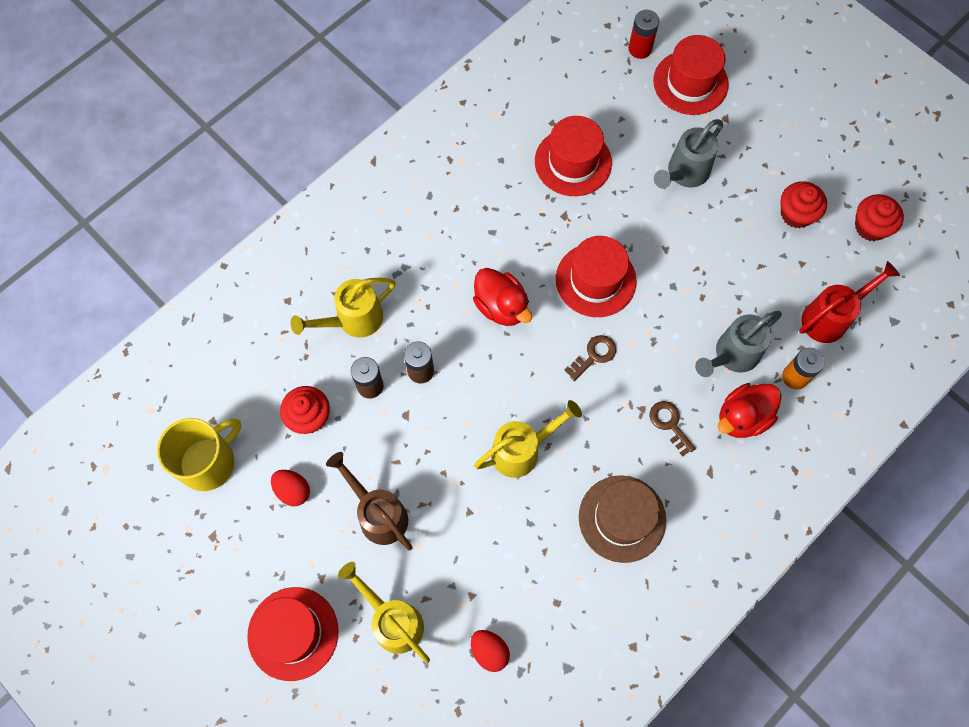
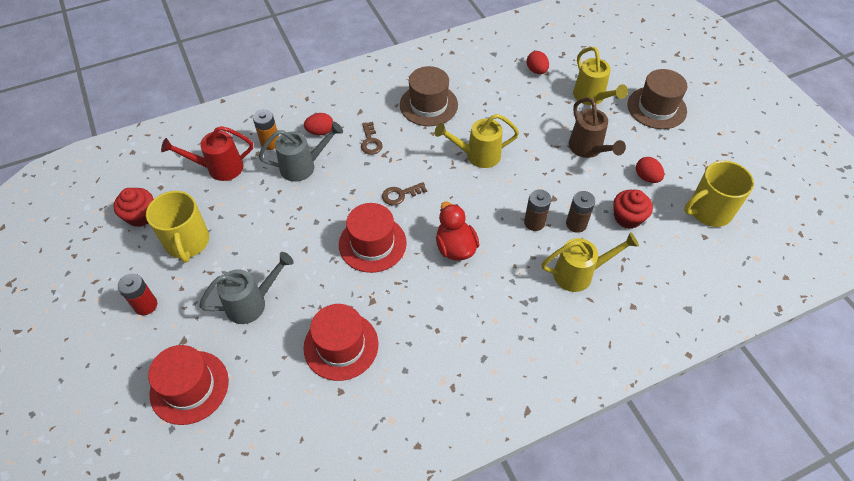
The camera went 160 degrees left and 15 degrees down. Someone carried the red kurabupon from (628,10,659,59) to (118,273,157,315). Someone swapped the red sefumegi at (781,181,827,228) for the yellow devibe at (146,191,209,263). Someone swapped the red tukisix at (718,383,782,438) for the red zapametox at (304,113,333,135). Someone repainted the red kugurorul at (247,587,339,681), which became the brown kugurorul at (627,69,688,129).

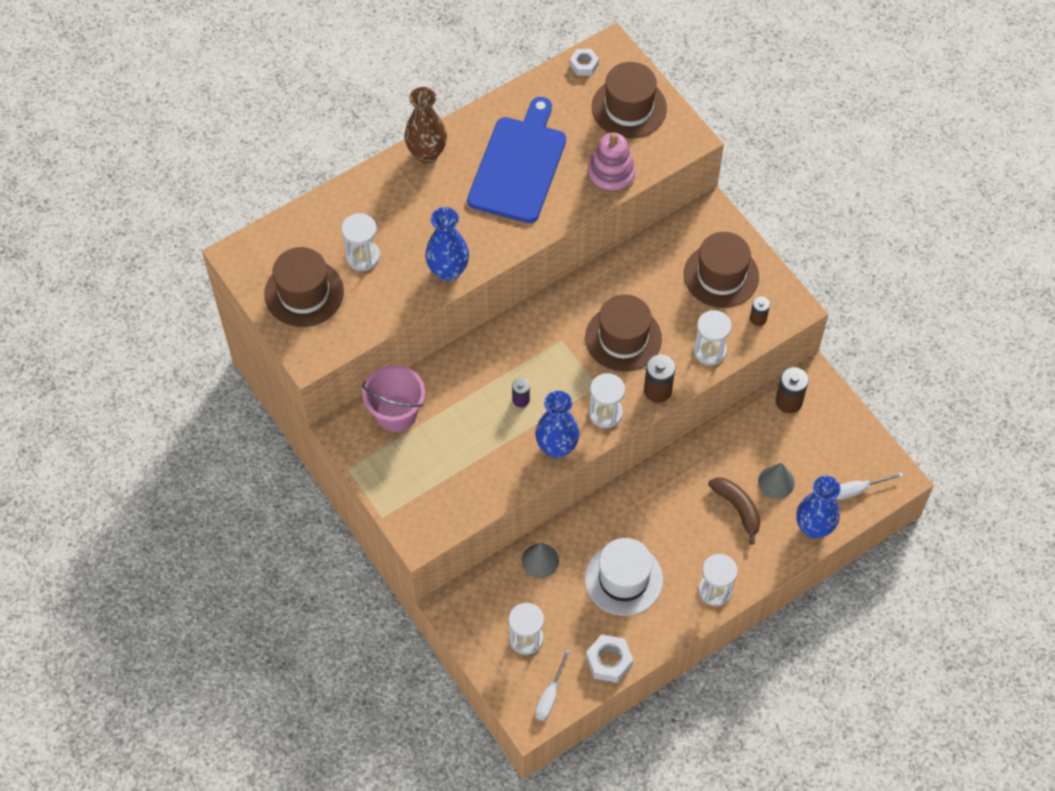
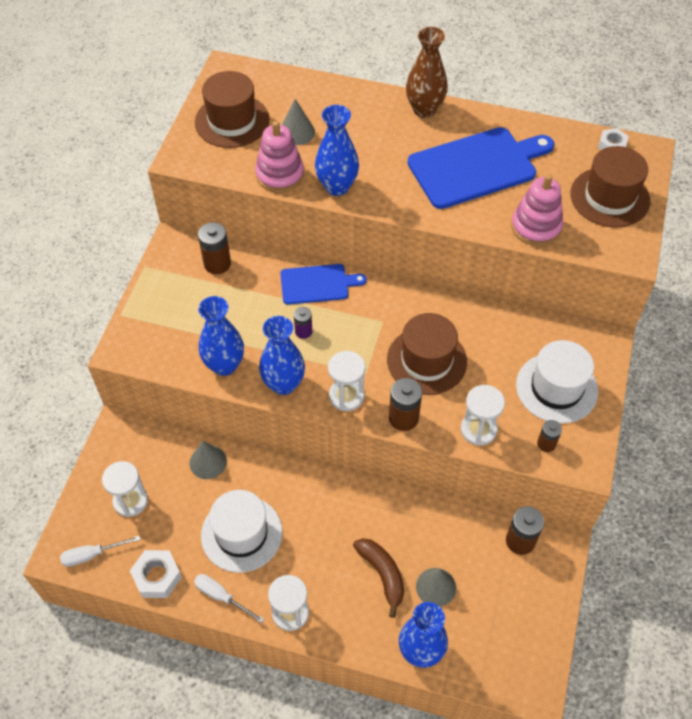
The camera went 50 degrees right and 5 degrees down. Someone carried the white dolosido from (835,472,903,500) to (194,574,264,623). Someone swapped the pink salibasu at (362,365,425,432) for the brown kurabupon at (198,222,231,274). Someone put down the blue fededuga at (199,296,244,376). Someone put down the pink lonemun at (255,121,304,193). Someone put down the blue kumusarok at (280,264,367,304). Someone swapped the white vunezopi at (341,213,380,271) for the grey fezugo at (282,99,315,145). Someone rotated the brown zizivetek at (708,477,761,545) by 45 degrees counterclockwise. Someone repainted the brown kugurorul at (684,232,759,308), which became the white kugurorul at (516,340,598,424).

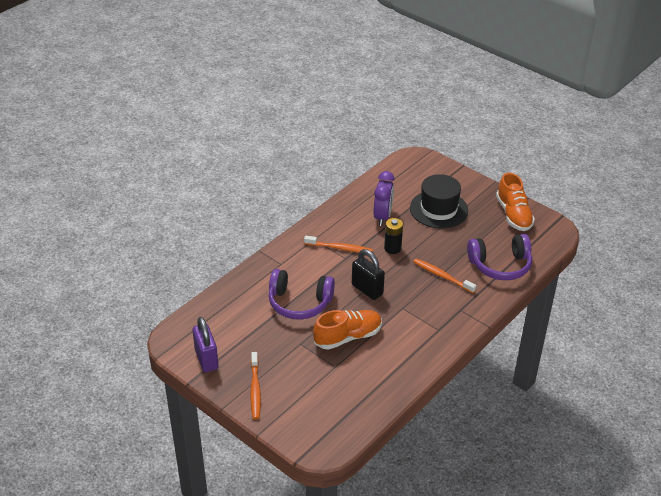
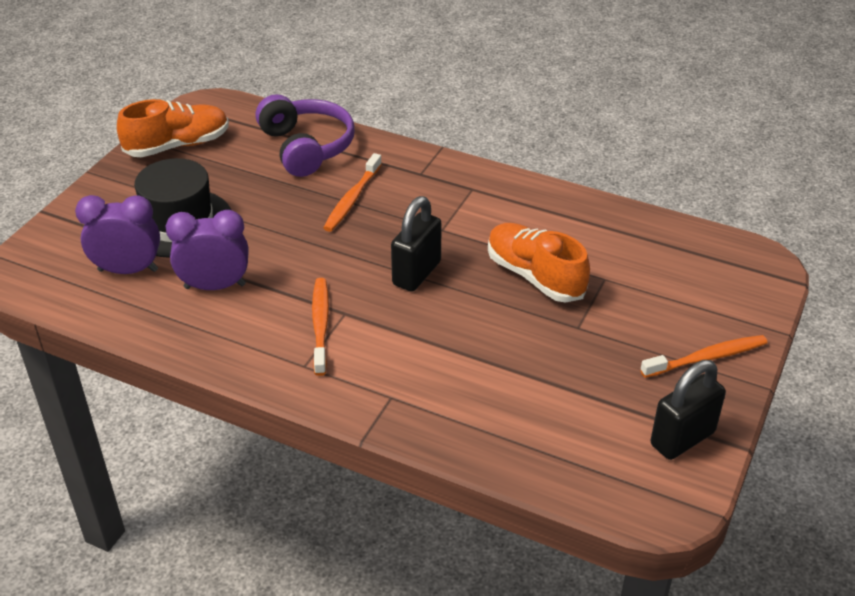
The camera went 105 degrees left and 0 degrees up. Someone put down the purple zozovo at (75,195,160,274). Someone repainted the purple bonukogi at (192,317,219,372), which became the black bonukogi at (650,360,726,460). Someone took away the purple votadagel at (269,269,335,320). Someone took away the black kurabupon at (384,218,403,254).

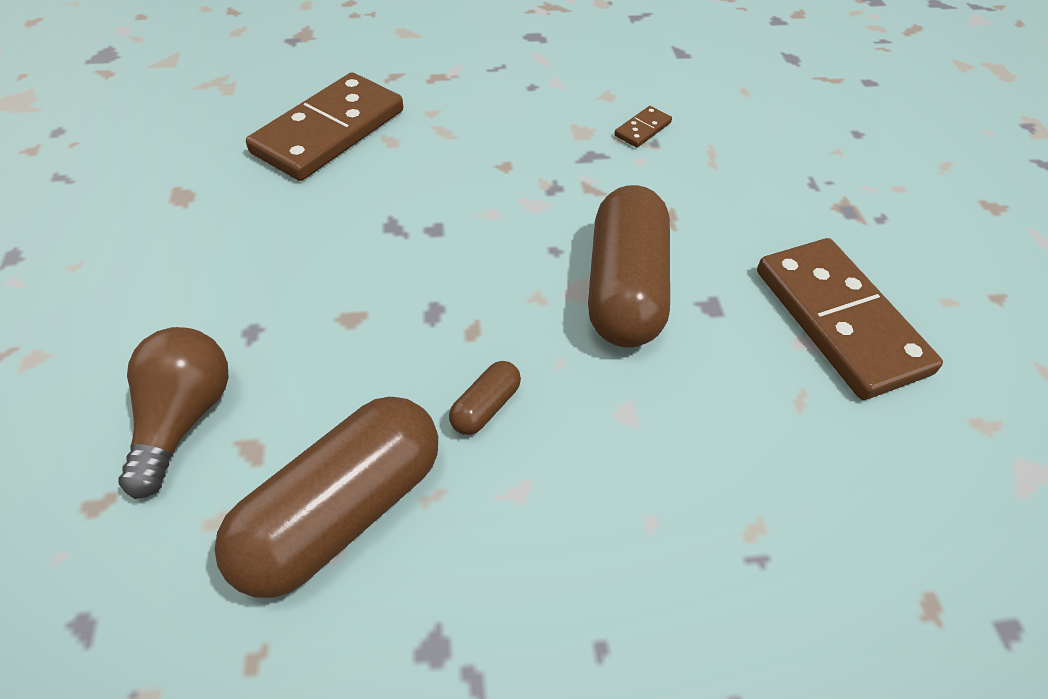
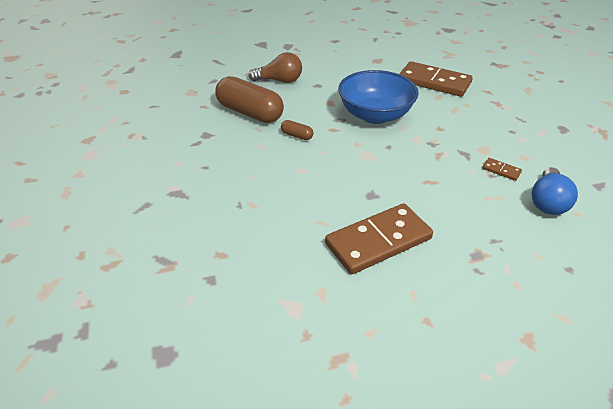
The camera went 85 degrees right and 10 degrees down. Someone put down the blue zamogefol at (338,70,419,124). Someone put down the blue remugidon at (532,167,578,215). Someone took away the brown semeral at (588,185,670,348).

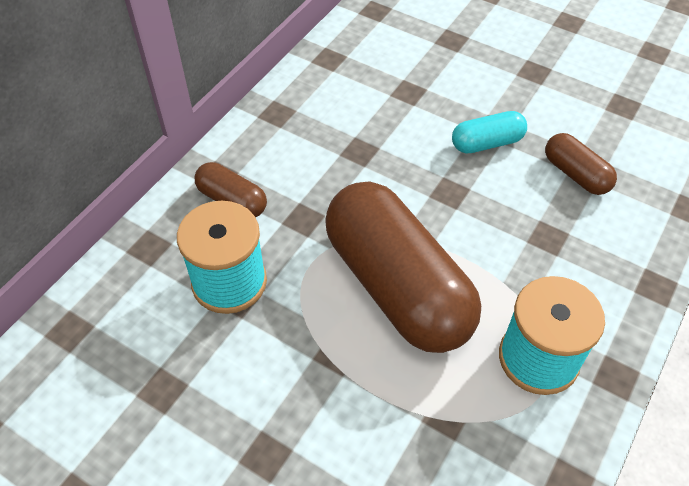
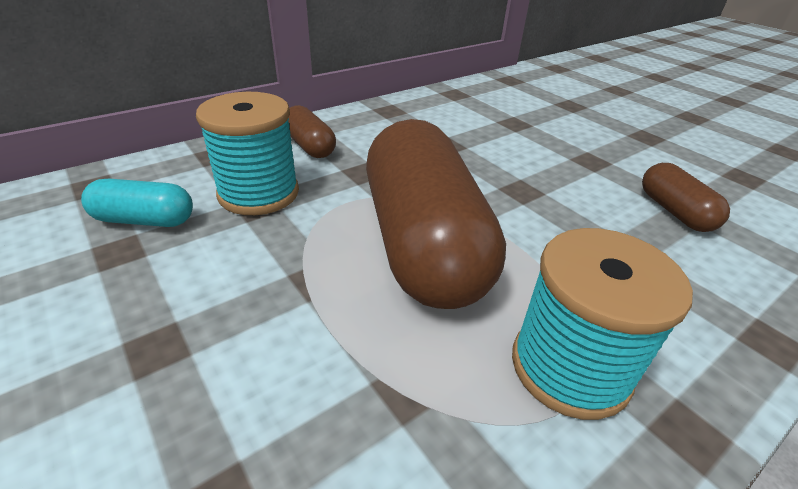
The camera went 20 degrees right and 15 degrees down. Someone carried the turquoise semeral from (452,111,527,153) to (81,179,193,227).

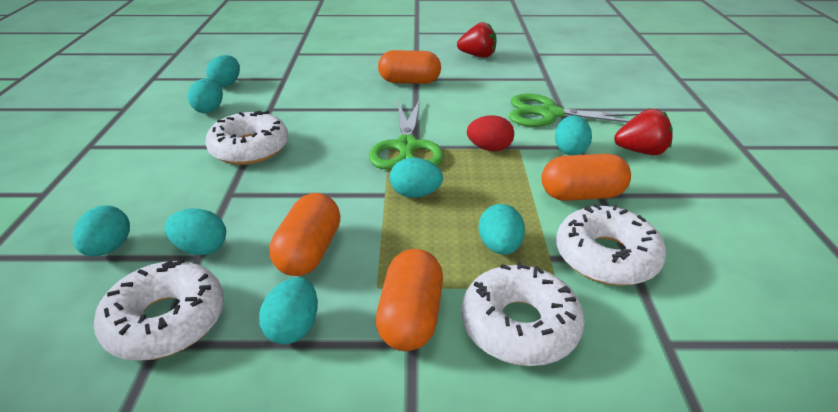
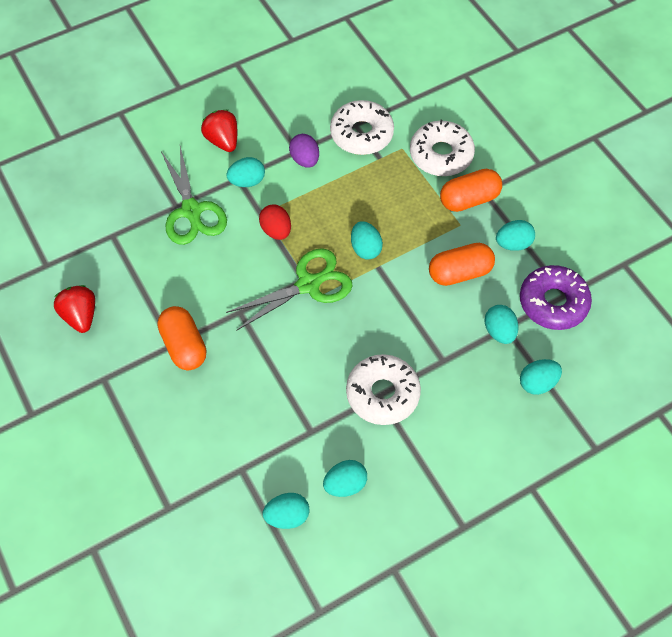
The camera went 120 degrees left and 25 degrees up. Someone swapped the orange semeral at (541,154,631,201) for the purple zapametox at (289,134,319,167). Someone repainted the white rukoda at (94,258,224,361), which became the purple rukoda at (520,265,592,330). Someone took away the turquoise zapametox at (478,204,525,255).

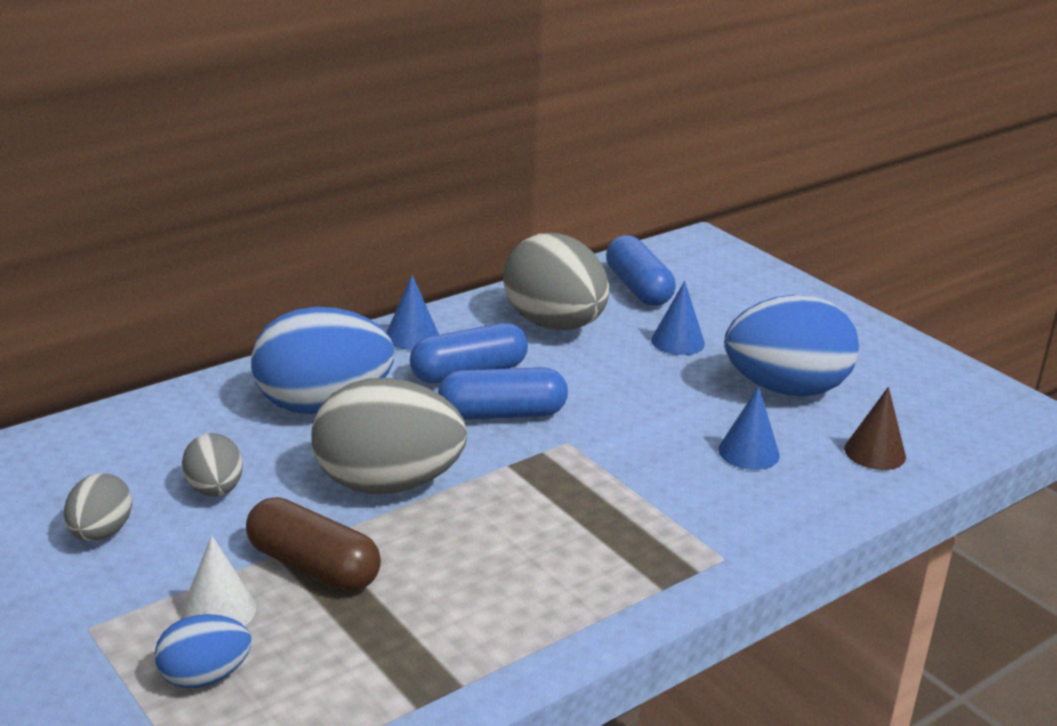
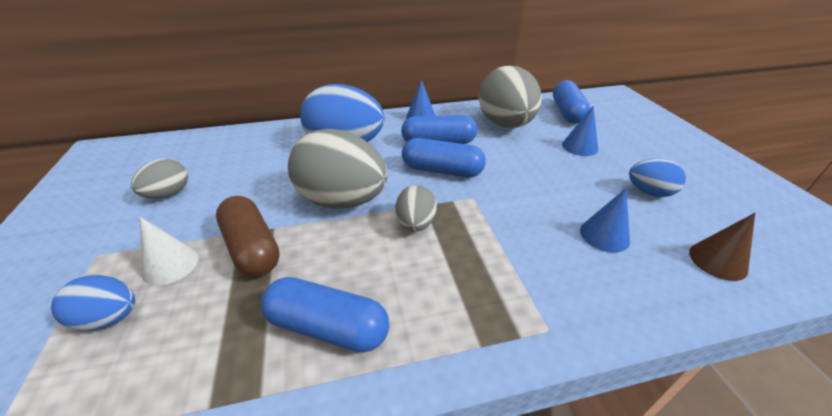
The camera went 25 degrees right and 10 degrees up. Someone put down the blue semeral at (261,277,389,353). Someone carried the grey zapametox from (182,433,243,497) to (395,185,437,232). Someone scaled the blue zapametox at (724,295,859,397) by 0.51.

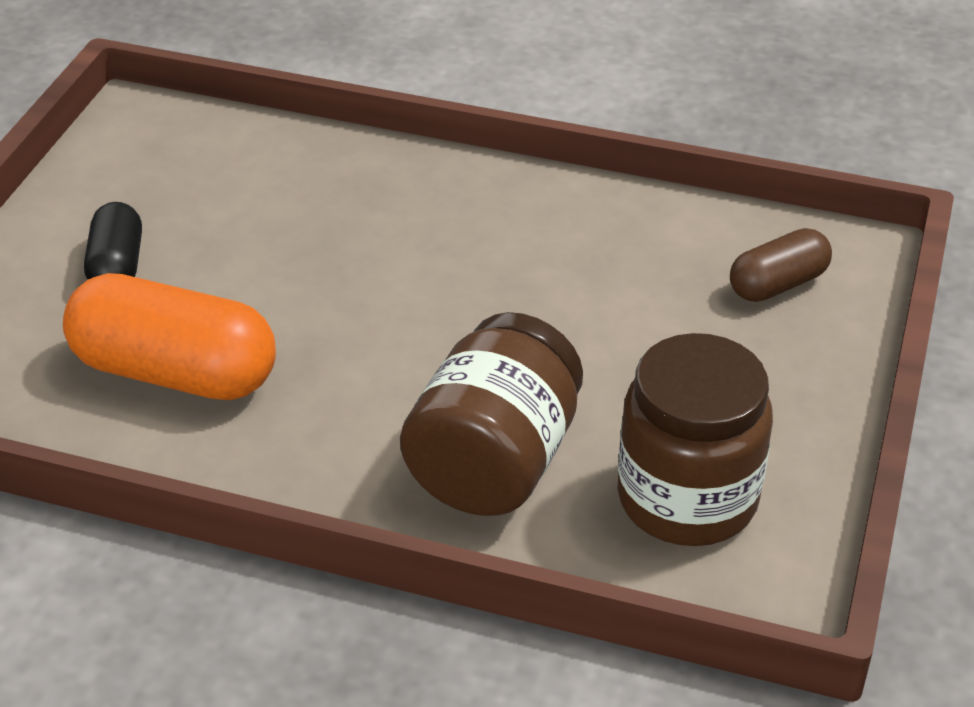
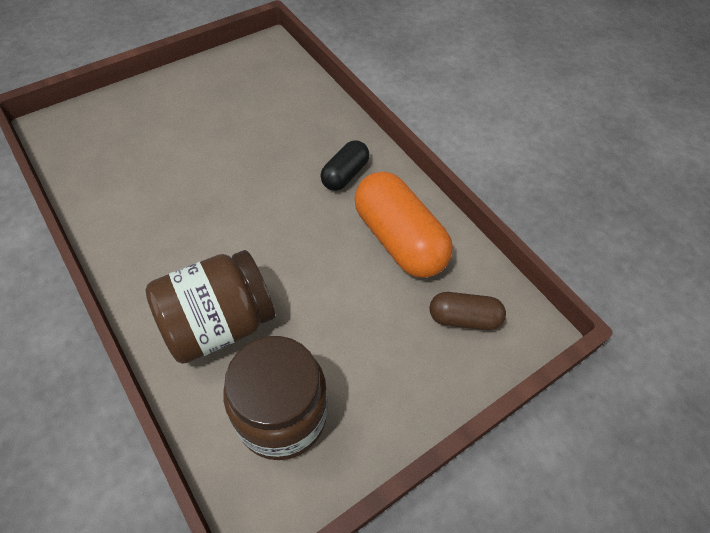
The camera went 35 degrees right and 15 degrees up. Someone carried the black semeral from (84,202,142,280) to (320,140,369,191). Someone carried the orange semeral from (63,273,276,400) to (354,172,453,278).

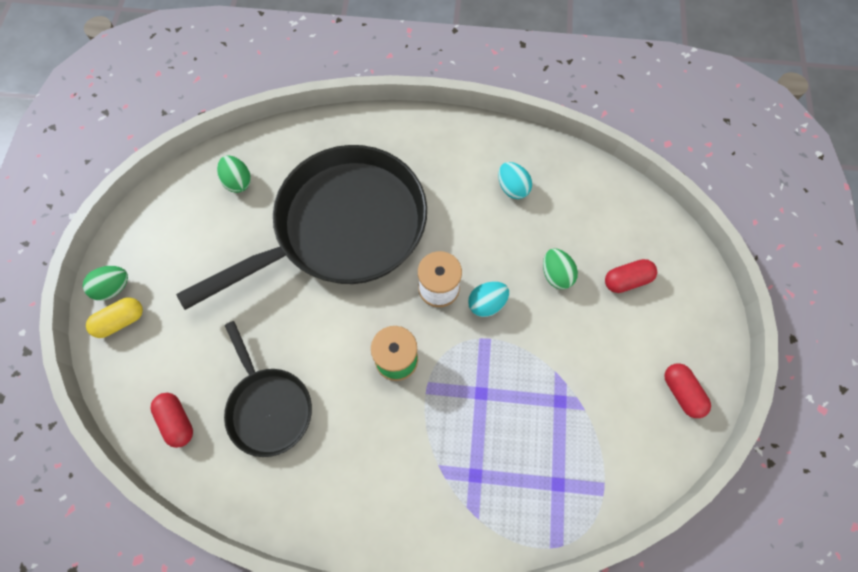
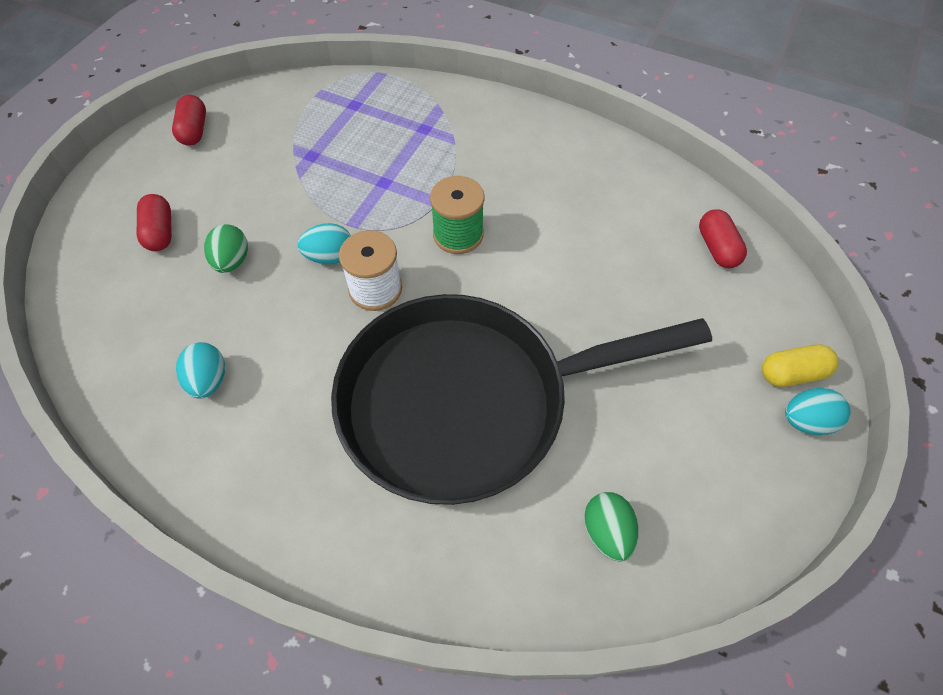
The camera went 160 degrees left and 10 degrees down. Someone rotated the red semeral at (605,259,657,293) by 75 degrees clockwise. Someone repainted the green zapametox at (83,266,128,301), which became the turquoise zapametox at (785,388,850,435). Someone took away the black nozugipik at (224,321,312,457).

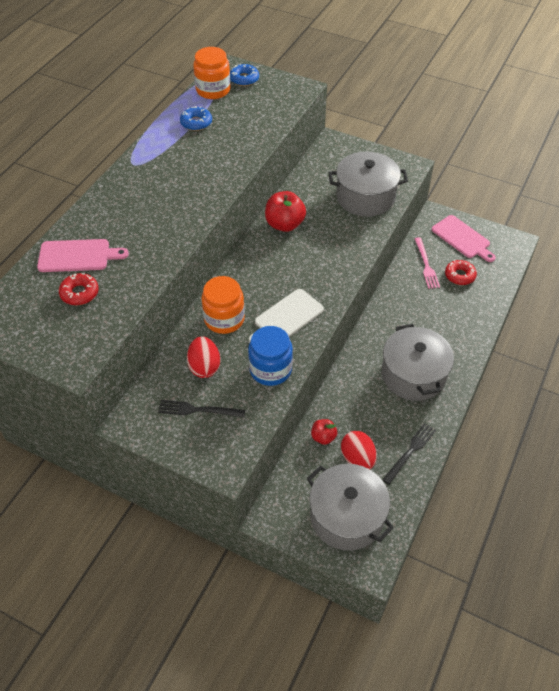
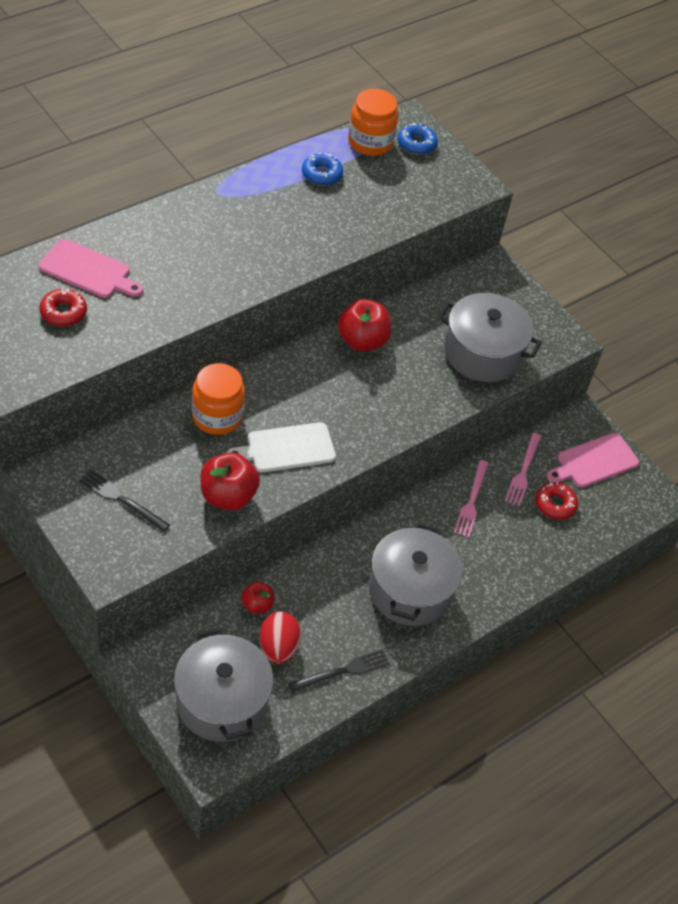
The camera went 20 degrees right and 0 degrees up. Someone swapped the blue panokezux at (248,326,293,386) for the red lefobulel at (200,452,260,510). Someone put down the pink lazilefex at (454,460,489,537). Someone rotated the pink kumusarok at (432,215,496,262) by 75 degrees clockwise. Someone took away the red zapametox at (187,336,220,378).

